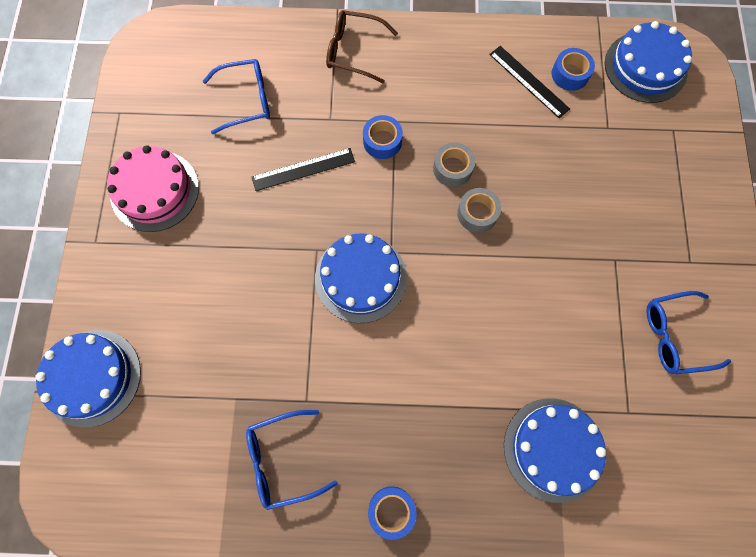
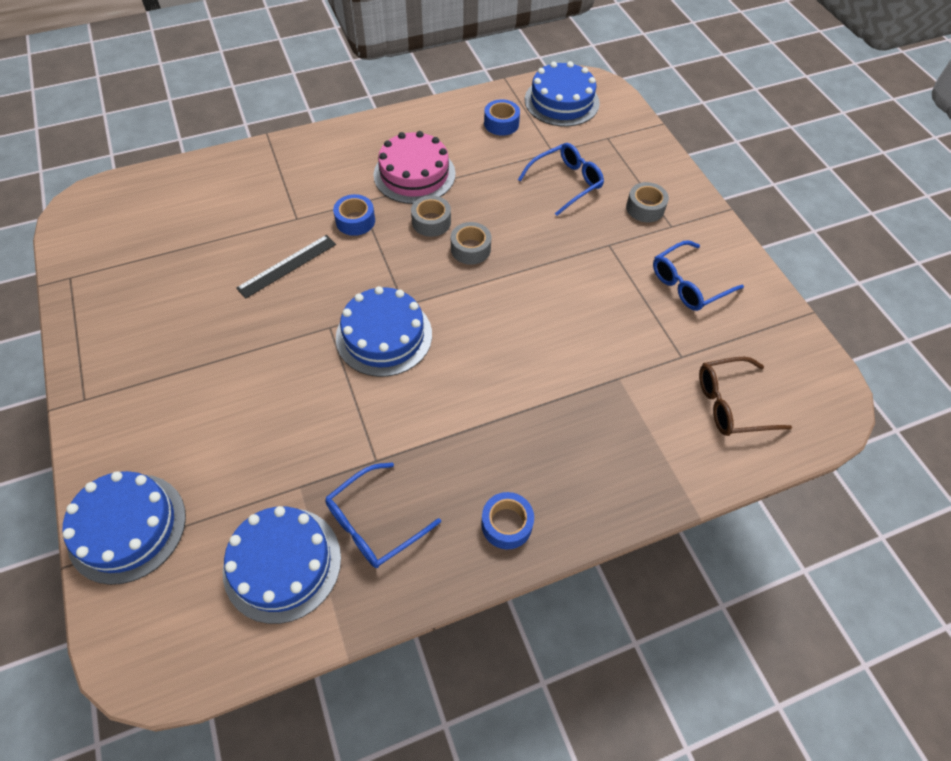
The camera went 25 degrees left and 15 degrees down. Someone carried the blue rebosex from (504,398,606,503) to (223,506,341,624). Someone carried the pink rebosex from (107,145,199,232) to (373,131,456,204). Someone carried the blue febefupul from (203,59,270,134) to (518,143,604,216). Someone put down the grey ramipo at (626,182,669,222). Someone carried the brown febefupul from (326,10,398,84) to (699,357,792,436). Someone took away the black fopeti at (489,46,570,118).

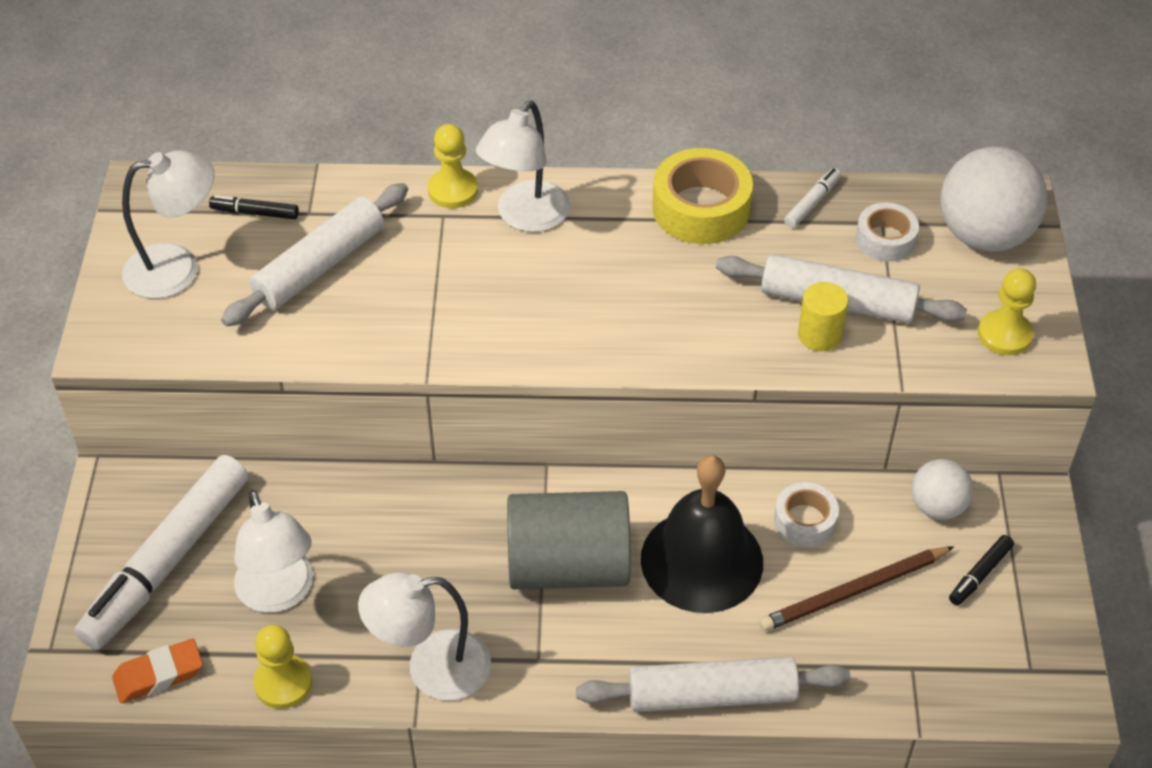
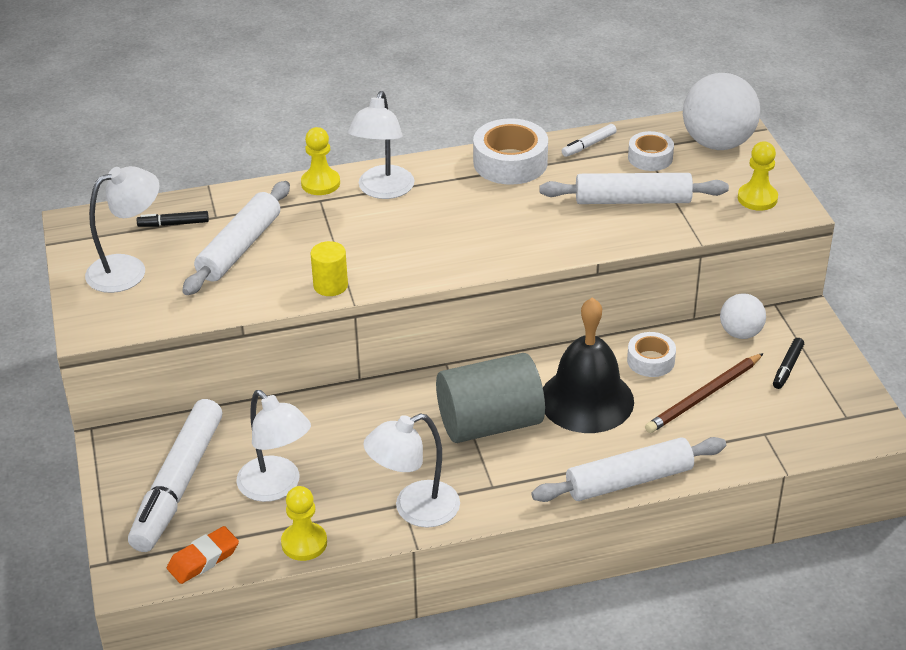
The camera went 15 degrees left and 10 degrees down. Someone carried the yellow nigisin from (798,282,849,351) to (311,241,348,296). Someone repainted the yellow ramipo at (652,148,753,244), which became the white ramipo at (473,118,548,185). Someone rotated the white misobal at (784,168,841,228) by 150 degrees counterclockwise.

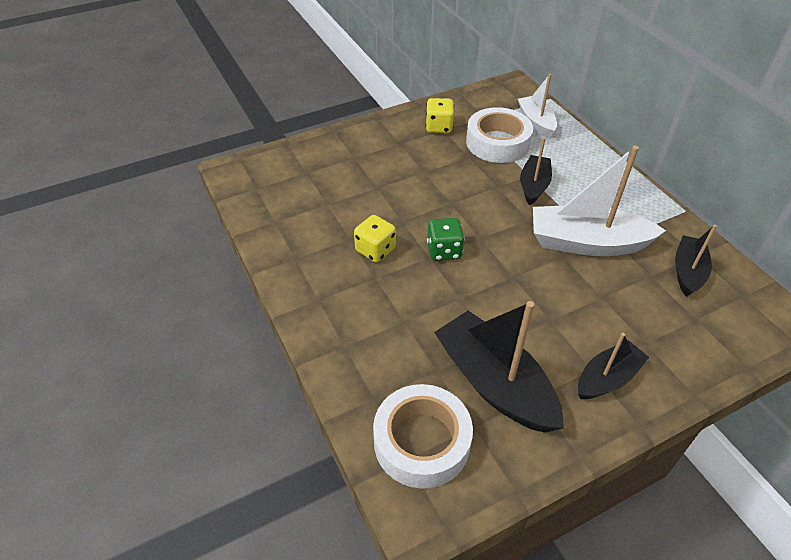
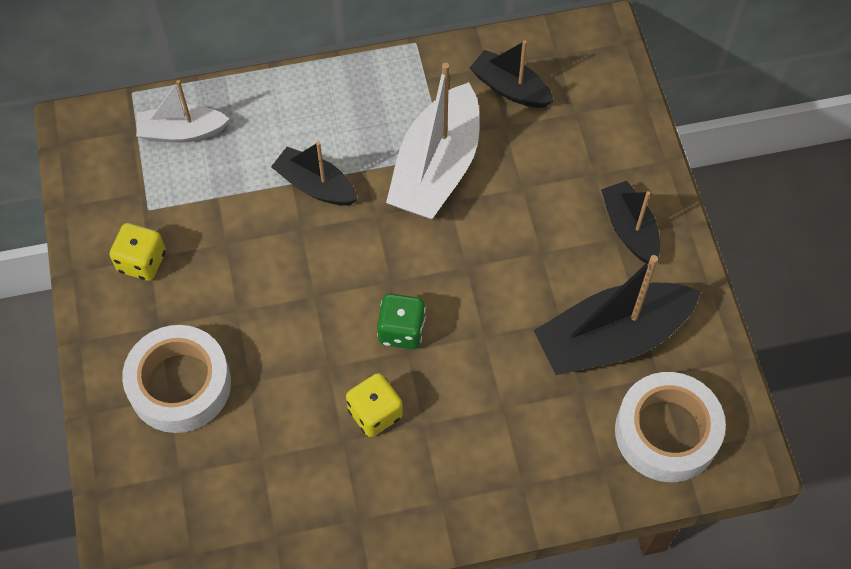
The camera went 75 degrees left and 15 degrees up. Someone carried the white ramipo from (466,107,533,163) to (122,325,231,433).

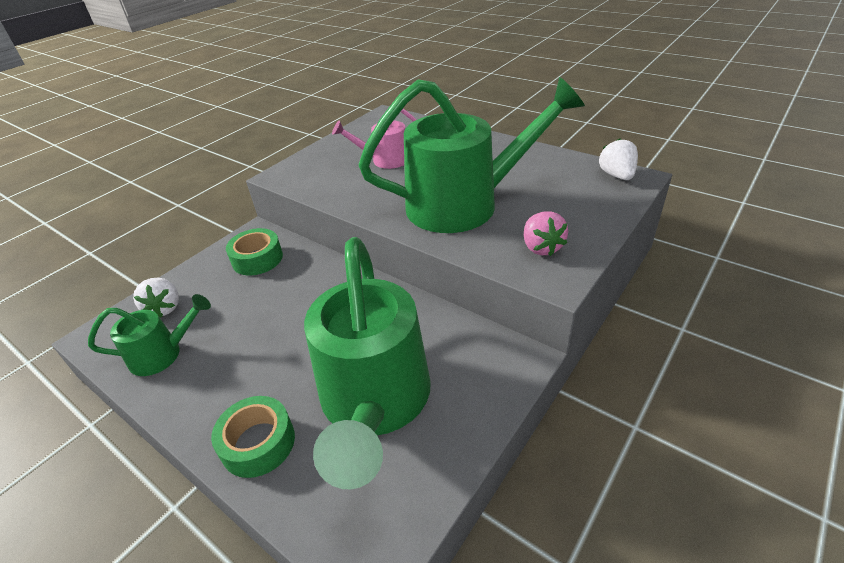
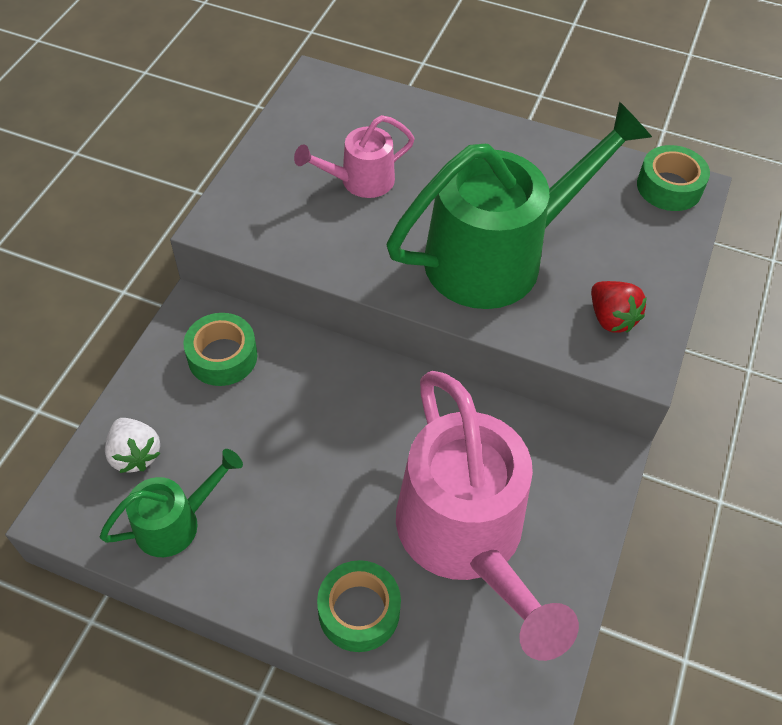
The camera went 20 degrees left and 15 degrees up. Someone repainted the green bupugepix at (304,237,431,489), which became the pink bupugepix at (396,371,579,661). Someone repainted the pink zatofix at (524,211,568,256), which became the red zatofix at (591,281,647,332). Someone swapped the white zatofix at (599,138,638,180) for the green ramipo at (637,145,710,211).

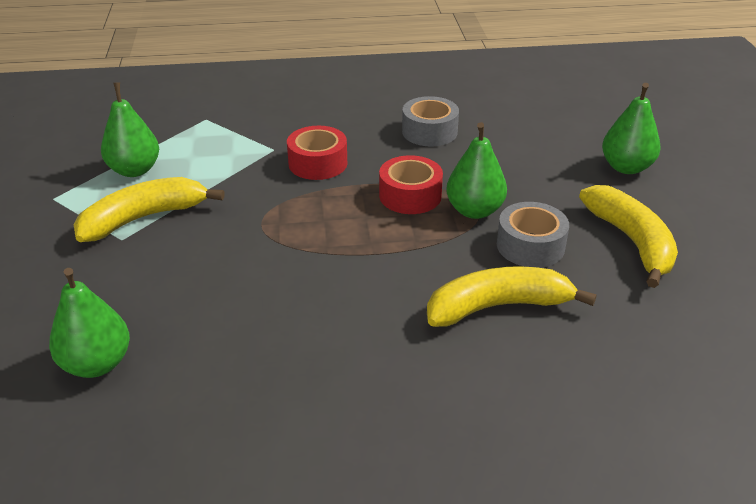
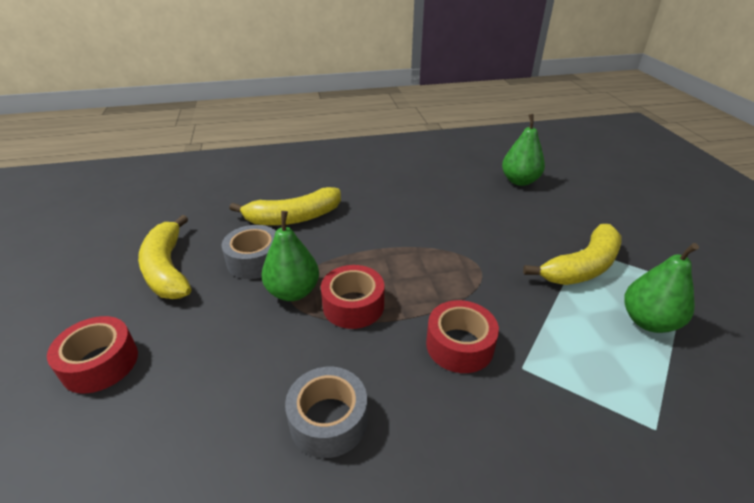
The camera went 175 degrees right and 0 degrees up. Someone swapped the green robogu at (602,83,660,174) for the red ramipo at (47,316,138,394).

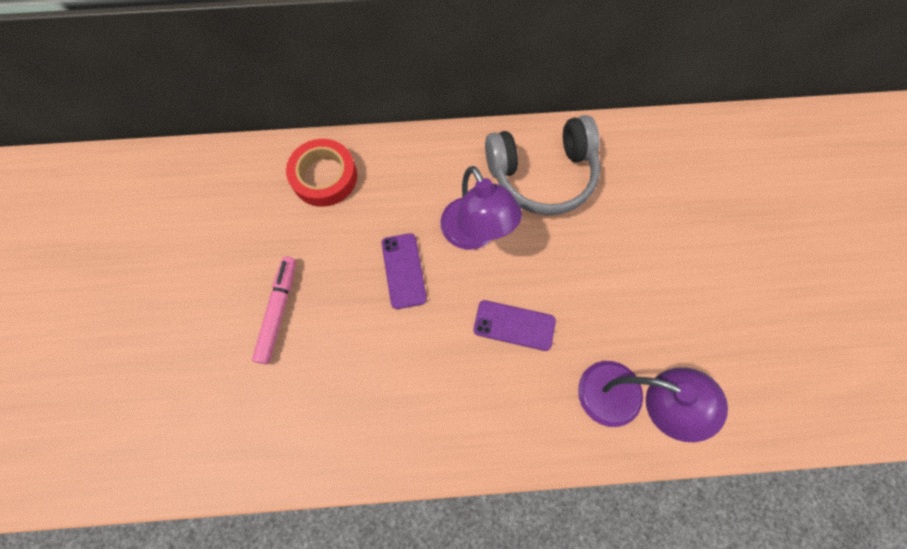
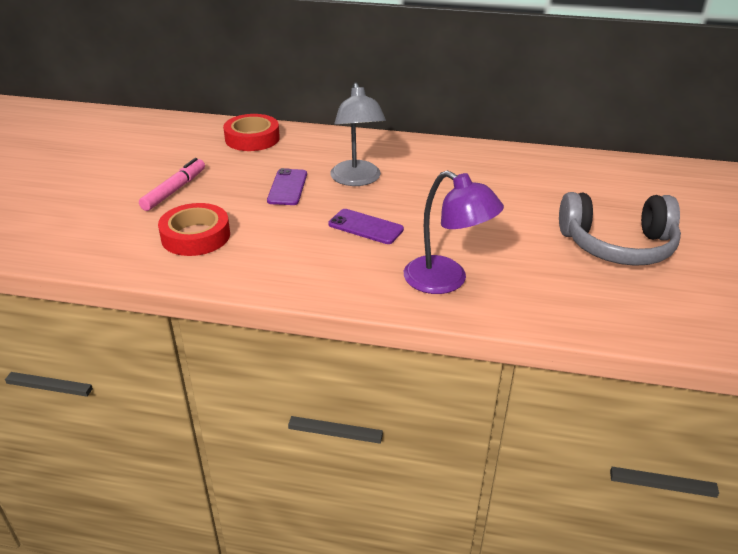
The camera went 15 degrees right and 35 degrees down. Someone put down the red ramipo at (158,203,230,256). Someone repainted the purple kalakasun at (440,166,522,250), which became the grey kalakasun at (330,82,386,186). Someone carried the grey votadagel from (485,115,600,215) to (559,192,681,266).

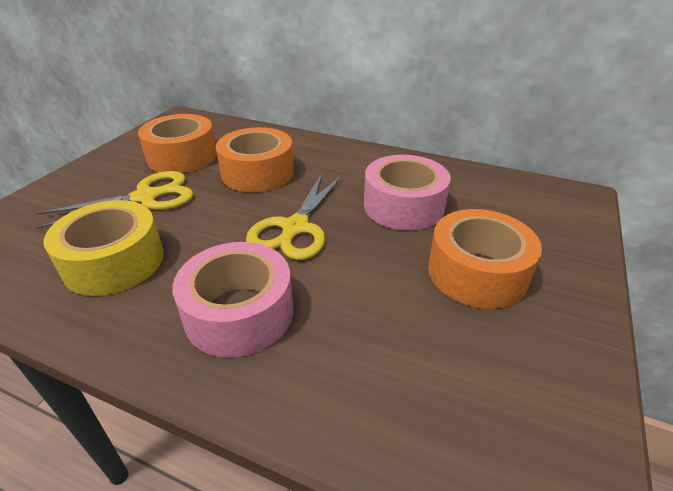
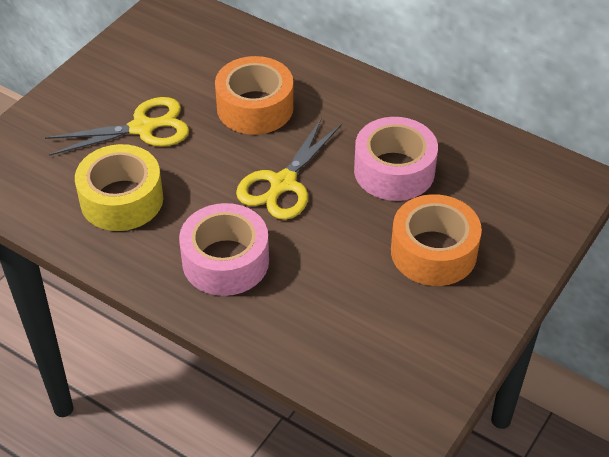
The camera went 10 degrees right and 10 degrees up. Someone took away the orange ramipo at (138,114,217,173).

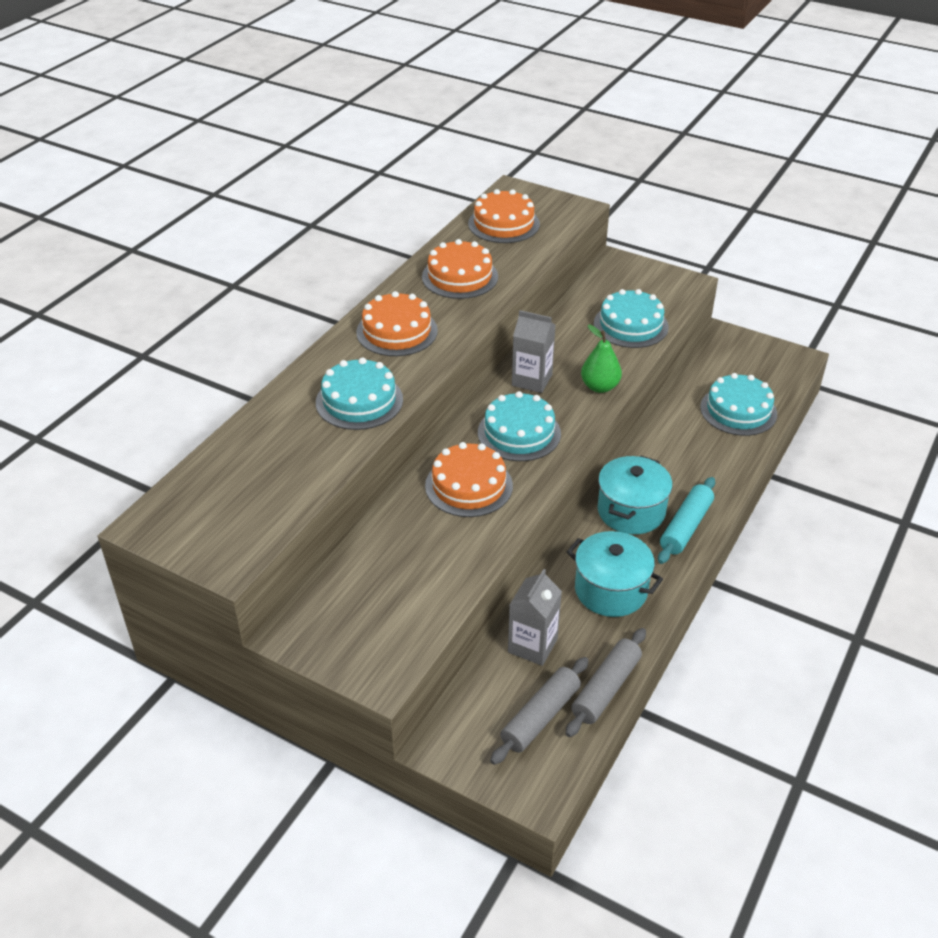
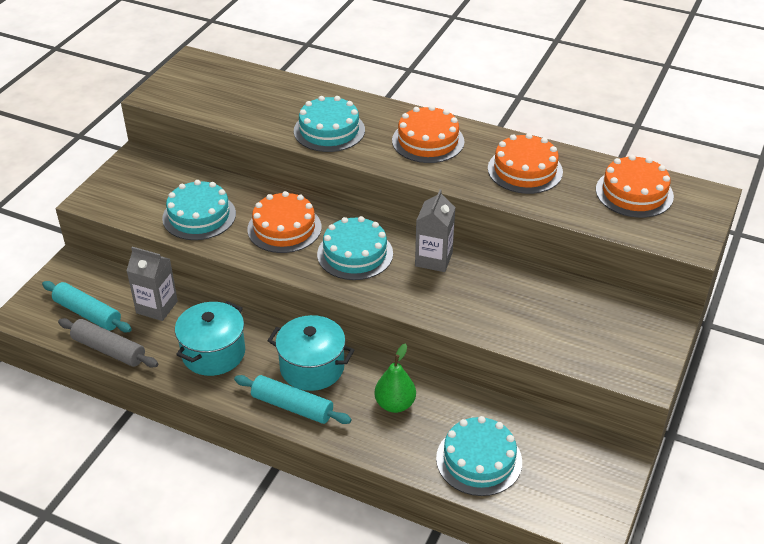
The camera went 85 degrees right and 0 degrees up. Someone repainted the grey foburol at (490,657,589,765), which became the turquoise foburol at (42,281,132,332). Someone carried the turquoise rebosex from (594,289,669,348) to (162,180,236,240). Someone carried the green robogu from (581,325,622,393) to (374,344,416,413).

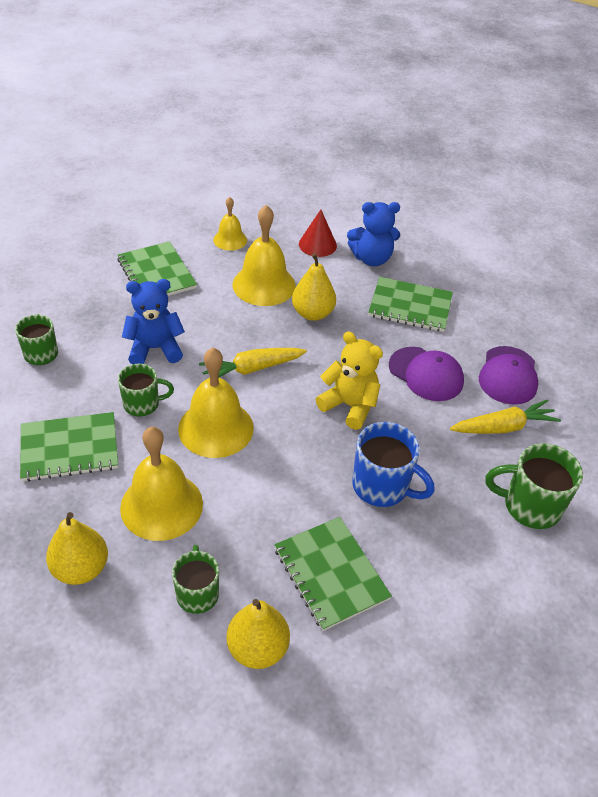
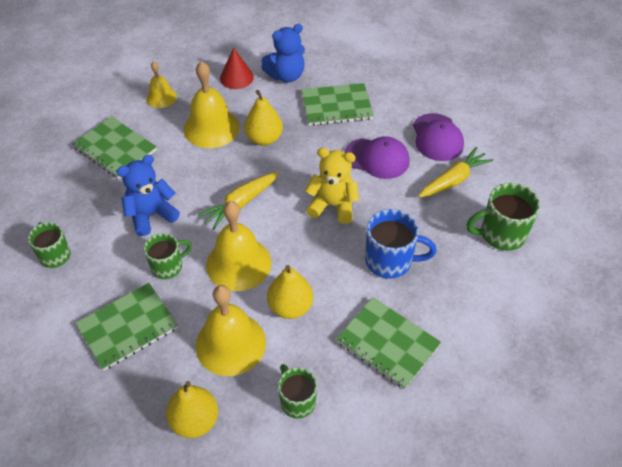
The camera went 20 degrees left and 5 degrees up. Someone carried the yellow robogu from (226,599,290,669) to (267,265,313,319).

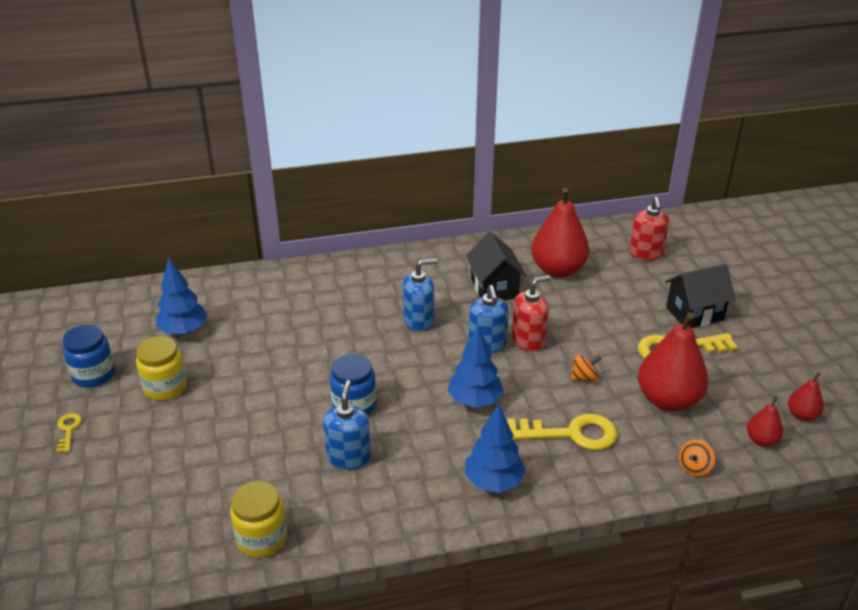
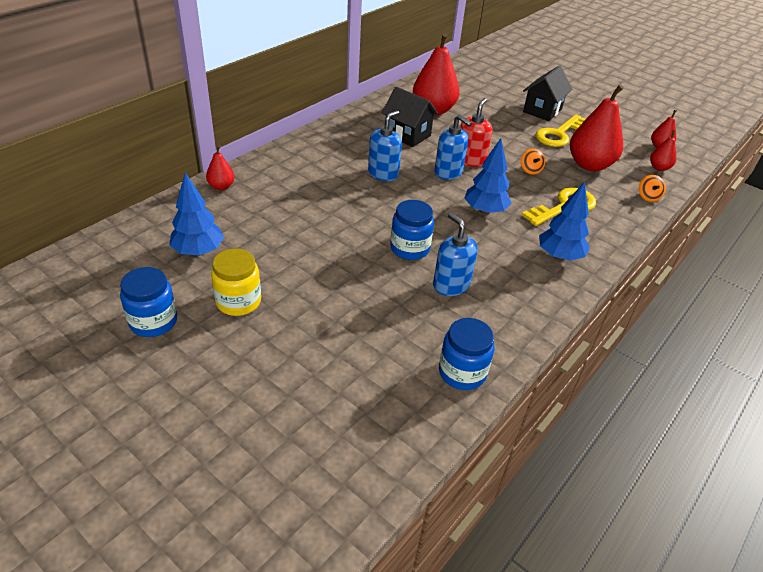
The camera went 40 degrees left and 5 degrees up. Someone put down the red robogu at (206,145,235,190). Someone repainted the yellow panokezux at (230,481,287,558), which became the blue panokezux at (439,318,495,390). Someone rotated the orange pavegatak at (571,355,602,382) by 135 degrees clockwise. Someone took away the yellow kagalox at (57,413,82,453). Someone took away the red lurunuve at (629,197,669,261).

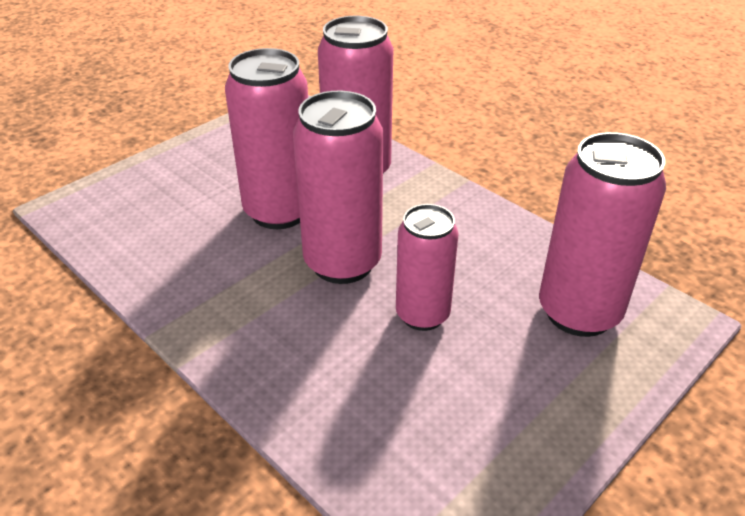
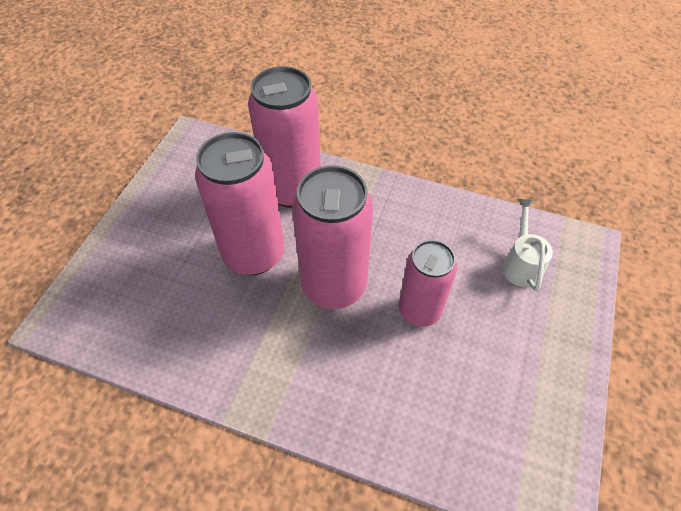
The camera went 25 degrees left and 15 degrees up. Someone swapped the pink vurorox at (539,132,666,337) for the white bupugepix at (502,199,553,291).

